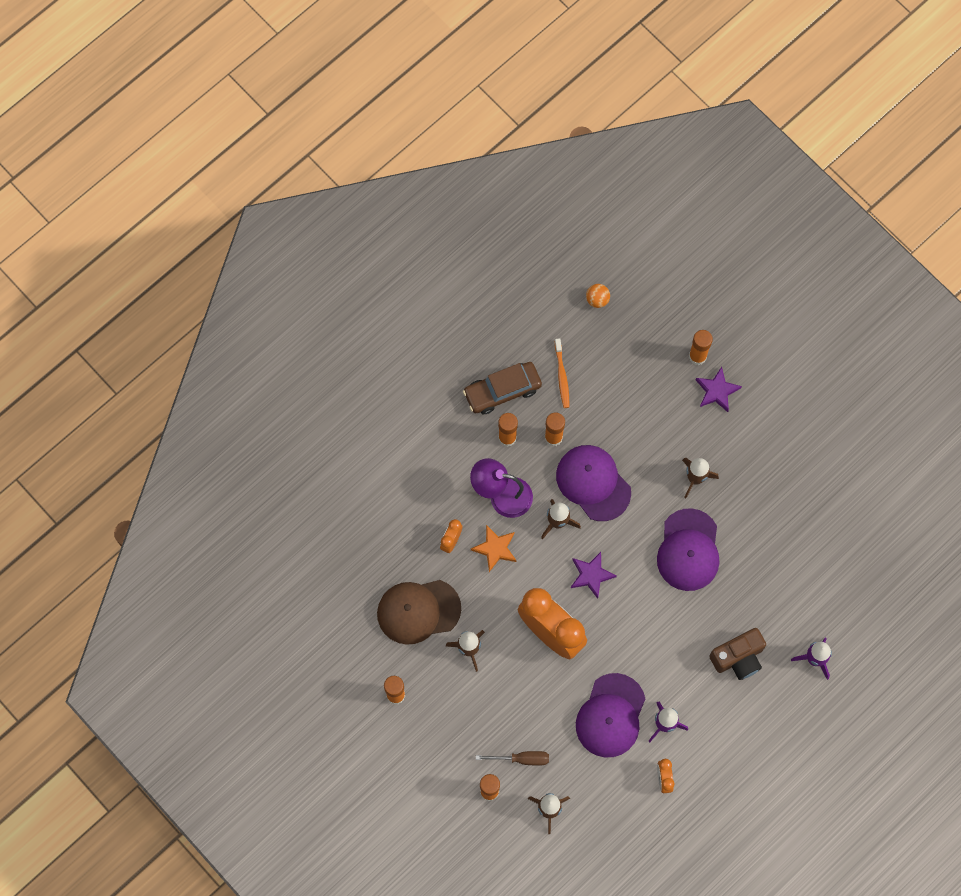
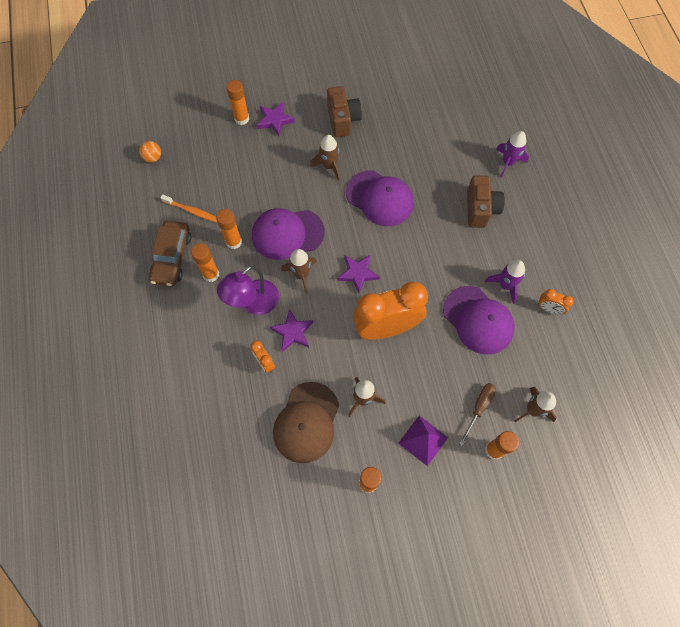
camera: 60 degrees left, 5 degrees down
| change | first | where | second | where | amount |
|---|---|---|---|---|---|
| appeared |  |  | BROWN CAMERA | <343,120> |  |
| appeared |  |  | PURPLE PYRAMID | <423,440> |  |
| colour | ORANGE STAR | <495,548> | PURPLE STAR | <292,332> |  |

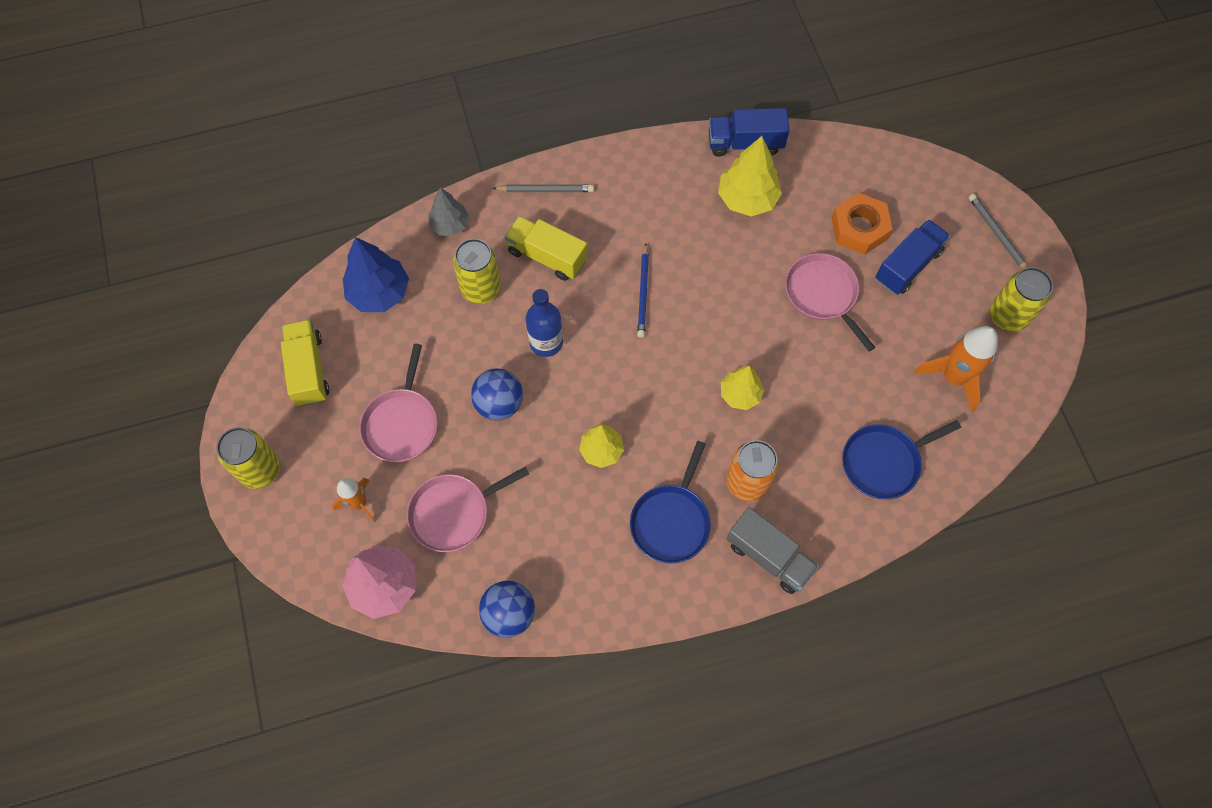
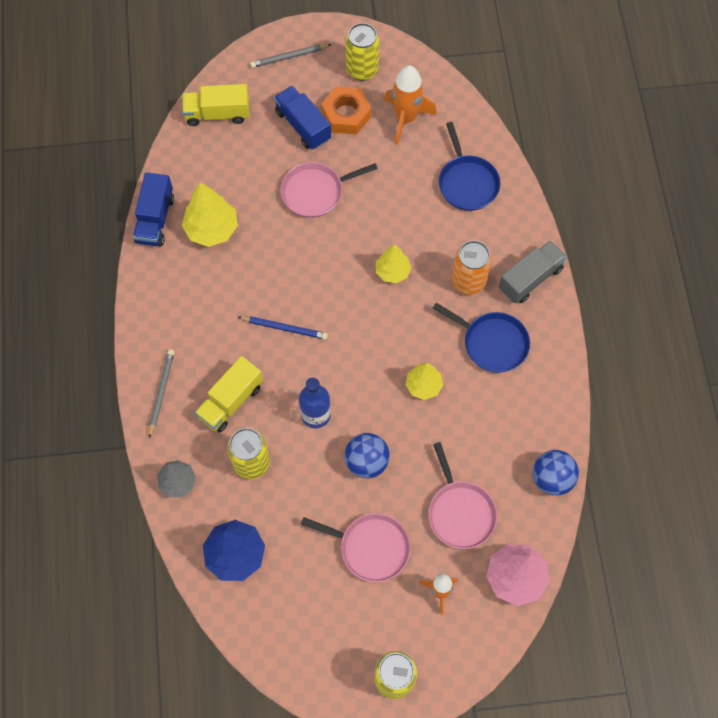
camera: 80 degrees left, 0 degrees up
| change | first | where | second | where | amount |
|---|---|---|---|---|---|
| relocated | YELLOW TRUCK | <309,370> |  | <217,114> |  |
| relocated | ORANGE NUT | <859,228> |  | <346,114> |  |

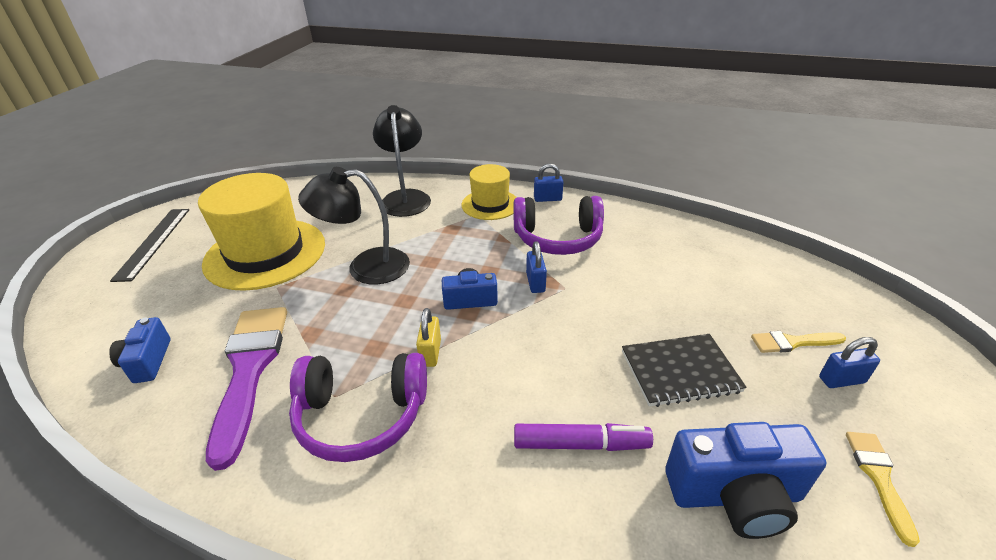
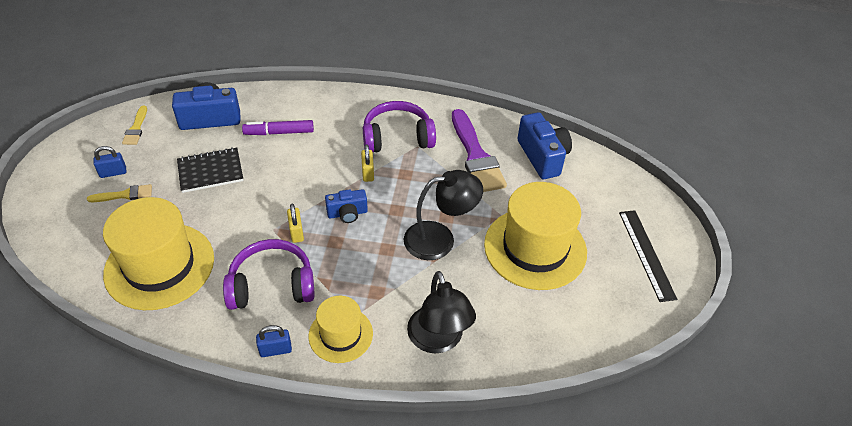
camera: 170 degrees right, 10 degrees up
| change | first | where | second | where | amount |
|---|---|---|---|---|---|
| appeared |  |  | YELLOW HAT | <159,265> |  |
| colour | BLUE PADLOCK | <535,283> | YELLOW PADLOCK | <296,232> |  |
| size | BLUE CAMERA | <147,361> |  | <542,157> | x1.67 |

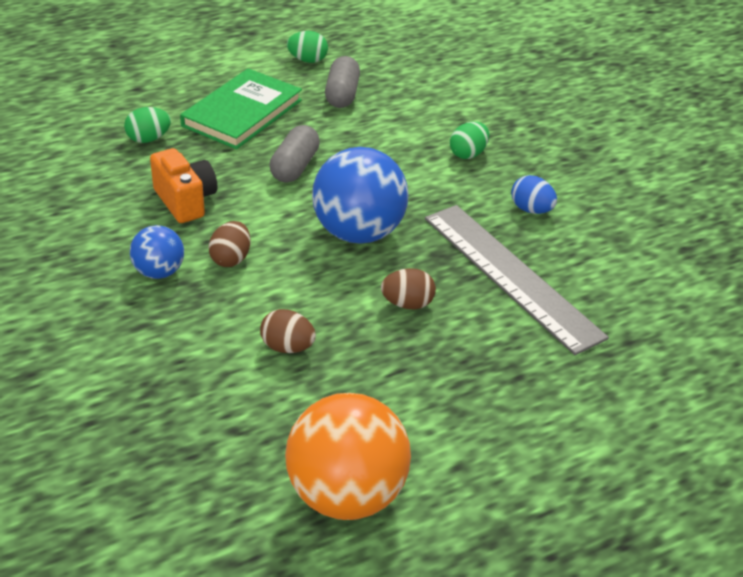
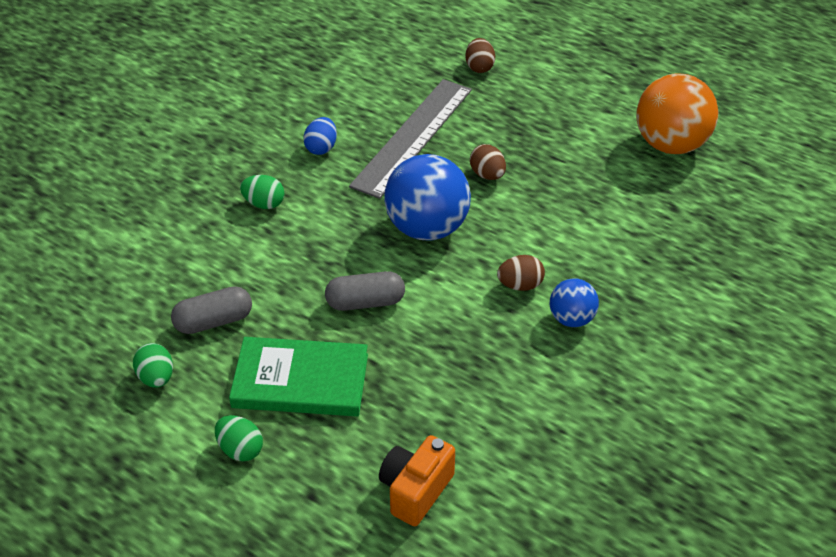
camera: 115 degrees left, 5 degrees up
| change | first | where | second | where | amount |
|---|---|---|---|---|---|
| relocated | GREEN EGG | <148,139> |  | <240,449> |  |
| relocated | ORANGE CAMERA | <185,201> |  | <415,491> |  |
| relocated | BROWN EGG | <287,347> |  | <479,67> |  |

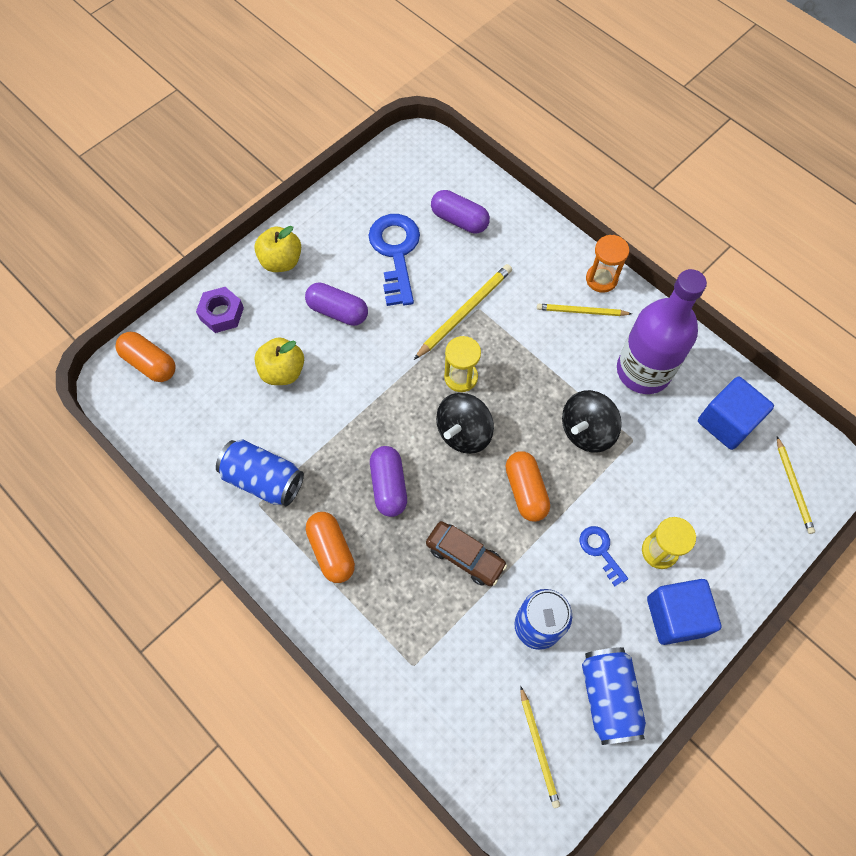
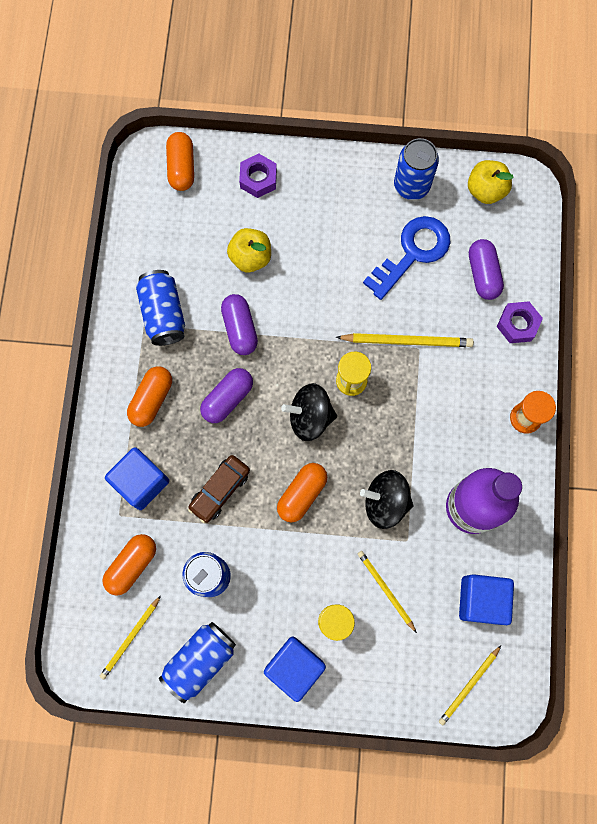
camera: 50 degrees right, 10 degrees up
| change | first | where | second | where | amount |
|---|---|---|---|---|---|
| missing | BLUE KEY | <600,550> |  |  |  |
| appeared |  |  | ORANGE CAPSULE | <132,565> |  |
| appeared |  |  | BLUE CUBE | <141,482> |  |
| appeared |  |  | BLUE CAN | <411,186> |  |
| appeared |  |  | PURPLE NUT | <517,324> |  |
| relocated | YELLOW APPLE | <281,261> |  | <485,190> |  |
| relocated | PURPLE CAPSULE | <337,311> |  | <240,329> |  |
| relocated | YELLOW PENCIL | <581,311> |  | <385,590> |  |
| spun | BROWN CAR | <465,556> |  | <220,490> | 45 degrees clockwise |

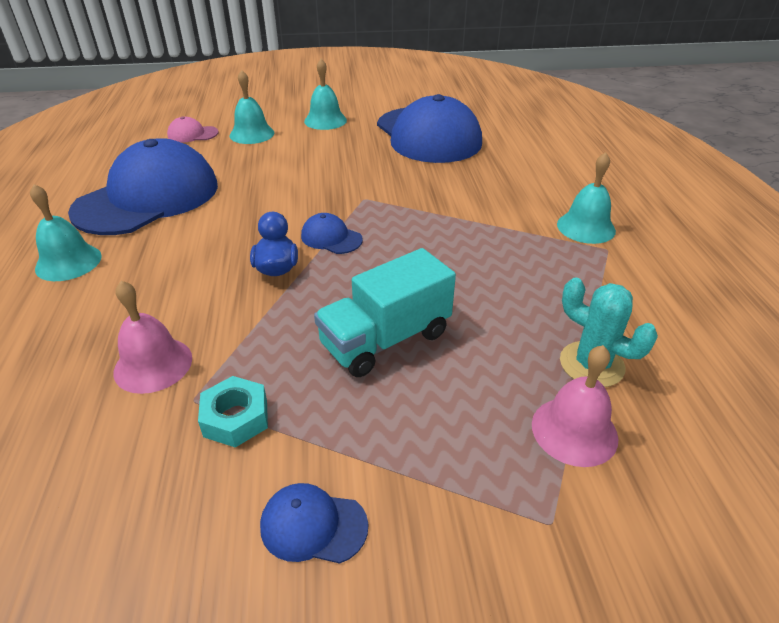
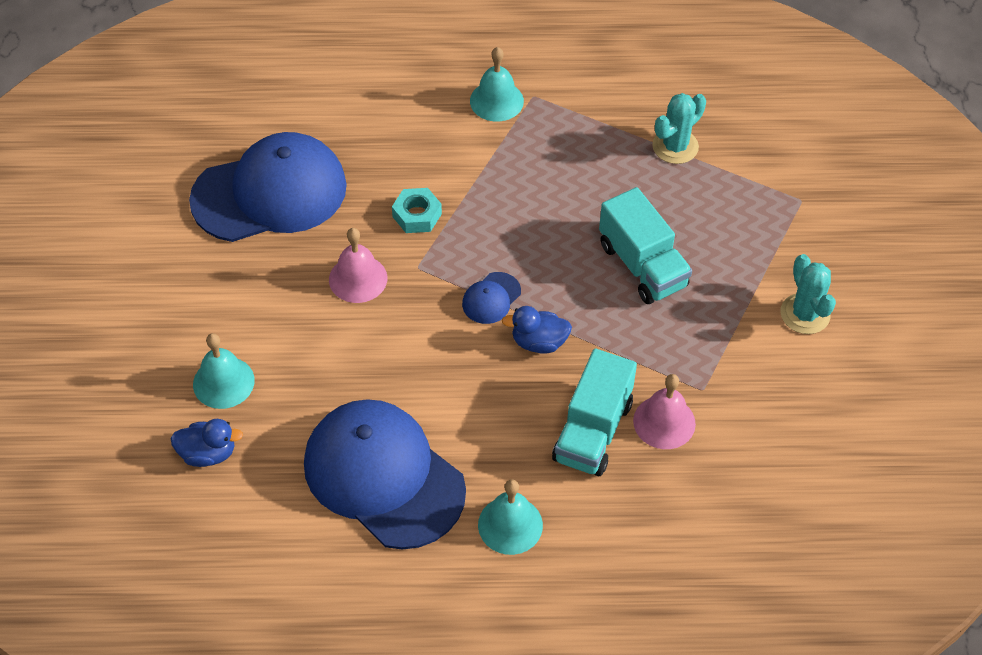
camera: 85 degrees left, 15 degrees up
| change | first | where | second | where | amount |
|---|---|---|---|---|---|
| missing | TURQUOISE BELL | <325,120> |  |  |  |
| appeared |  |  | TURQUOISE TRUCK | <592,431> |  |
| relocated | TURQUOISE NUT | <236,418> |  | <417,215> |  |
| relocated | PINK BELL | <574,431> |  | <358,278> |  |
| exchanged | PINK CAP | <192,134> | BLUE DUCK | <208,453> |  |
| exchanged | BLUE CAP | <313,525> | TURQUOISE CACTUS | <805,314> |  |

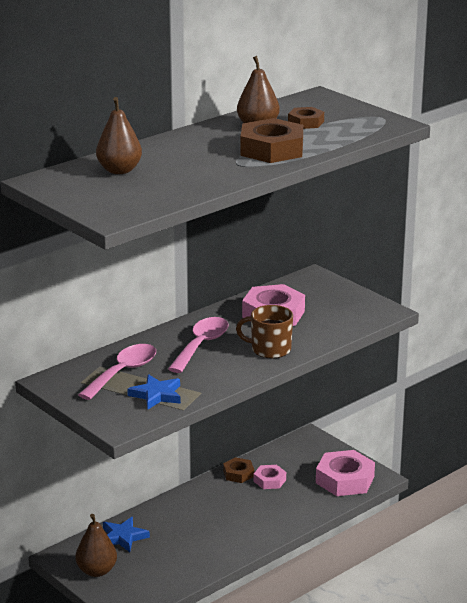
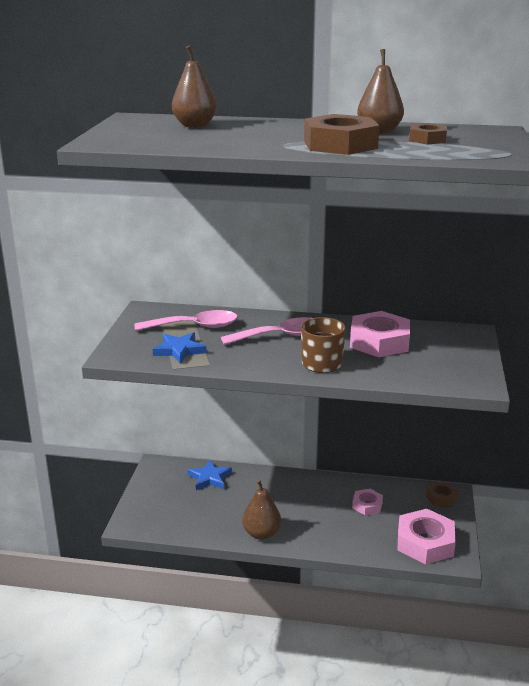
camera: 50 degrees right, 0 degrees up
| change | first | where | second | where | amount |
|---|---|---|---|---|---|
| relocated | BROWN PEAR | <96,571> |  | <261,533> |  |
| relocated | BROWN NUT | <238,474> |  | <442,498> |  |

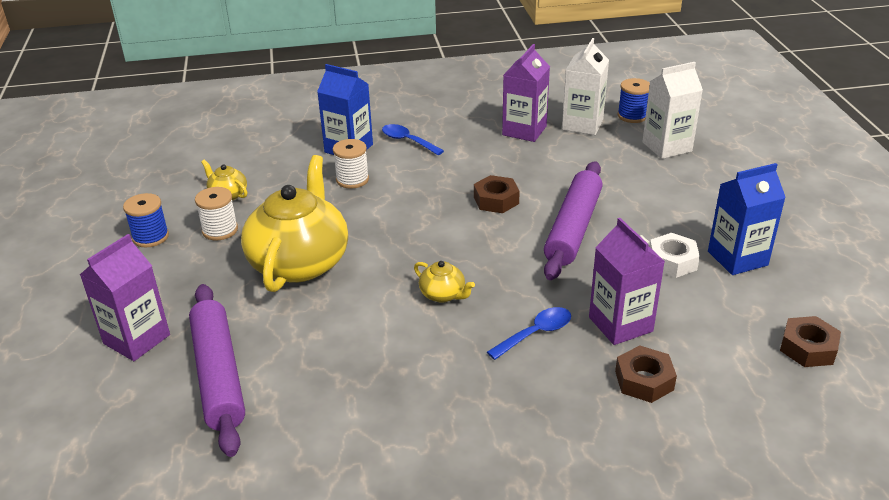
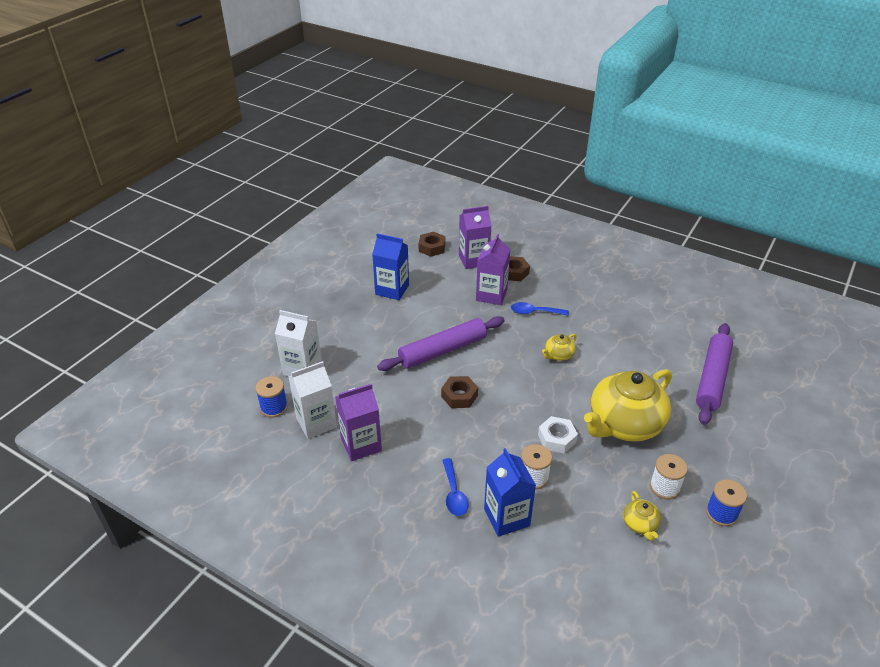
camera: 140 degrees left, 5 degrees up
| change | first | where | second | where | amount |
|---|---|---|---|---|---|
| relocated | PURPLE CARTON | <137,339> |  | <473,260> |  |
| relocated | WHITE NUT | <672,261> |  | <557,438> |  |
| spun | YELLOW TEAPOT | <443,294> |  | <558,355> | 120 degrees counterclockwise |

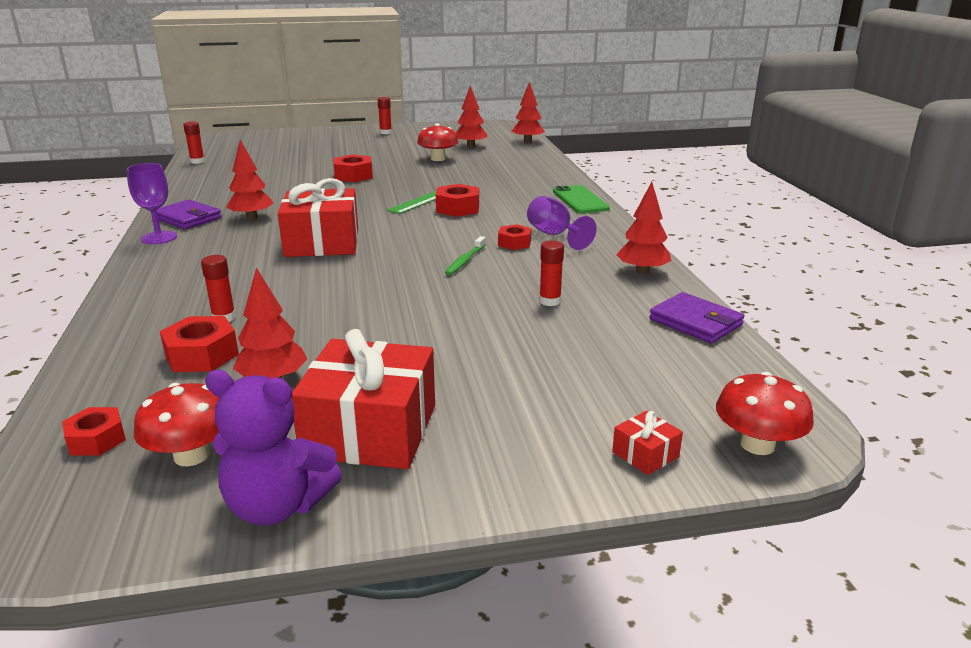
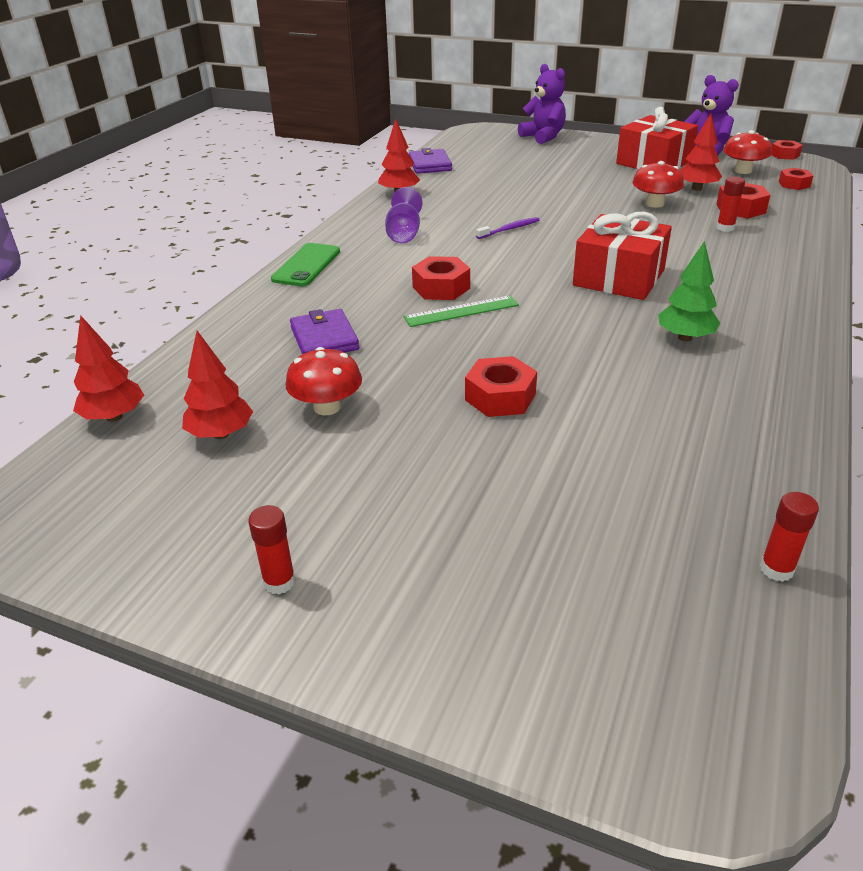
camera: 145 degrees left, 10 degrees up
| change | first | where | second | where | amount |
|---|---|---|---|---|---|
| missing | PURPLE GOBLET | <159,238> |  |  |  |
| missing | RED GLUE STICK | <550,301> |  |  |  |
| relocated | PURPLE WALLET | <188,218> |  | <324,338> |  |
| relocated | RED NUT | <514,243> |  | <784,155> |  |
| relocated | RED MUSHROOM | <757,444> |  | <654,204> |  |
| exchanged | RED GIFT | <645,454> | PURPLE TEDDY BEAR | <543,137> |  |
| colour | RED TREE | <251,218> | GREEN TREE | <685,337> |  |
| colour | GREEN TOOTHBRUSH | <465,261> | PURPLE TOOTHBRUSH | <509,229> |  |

